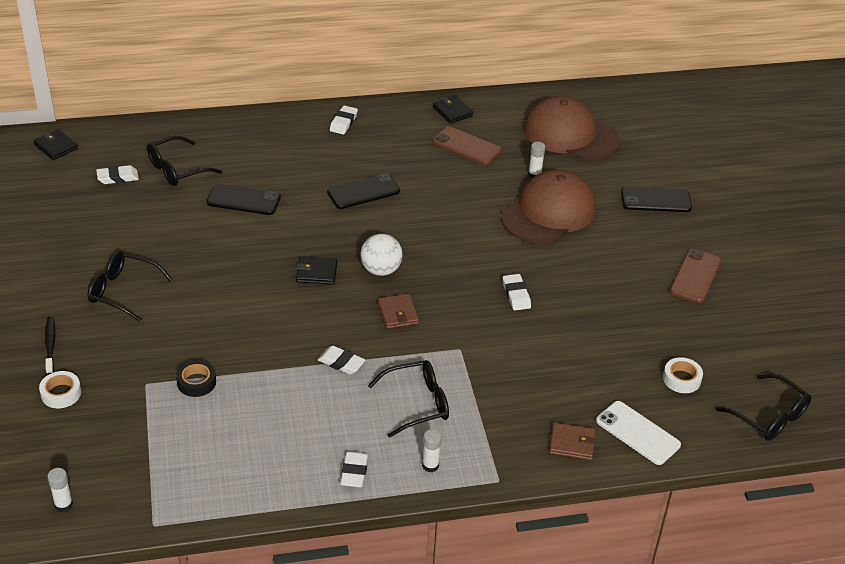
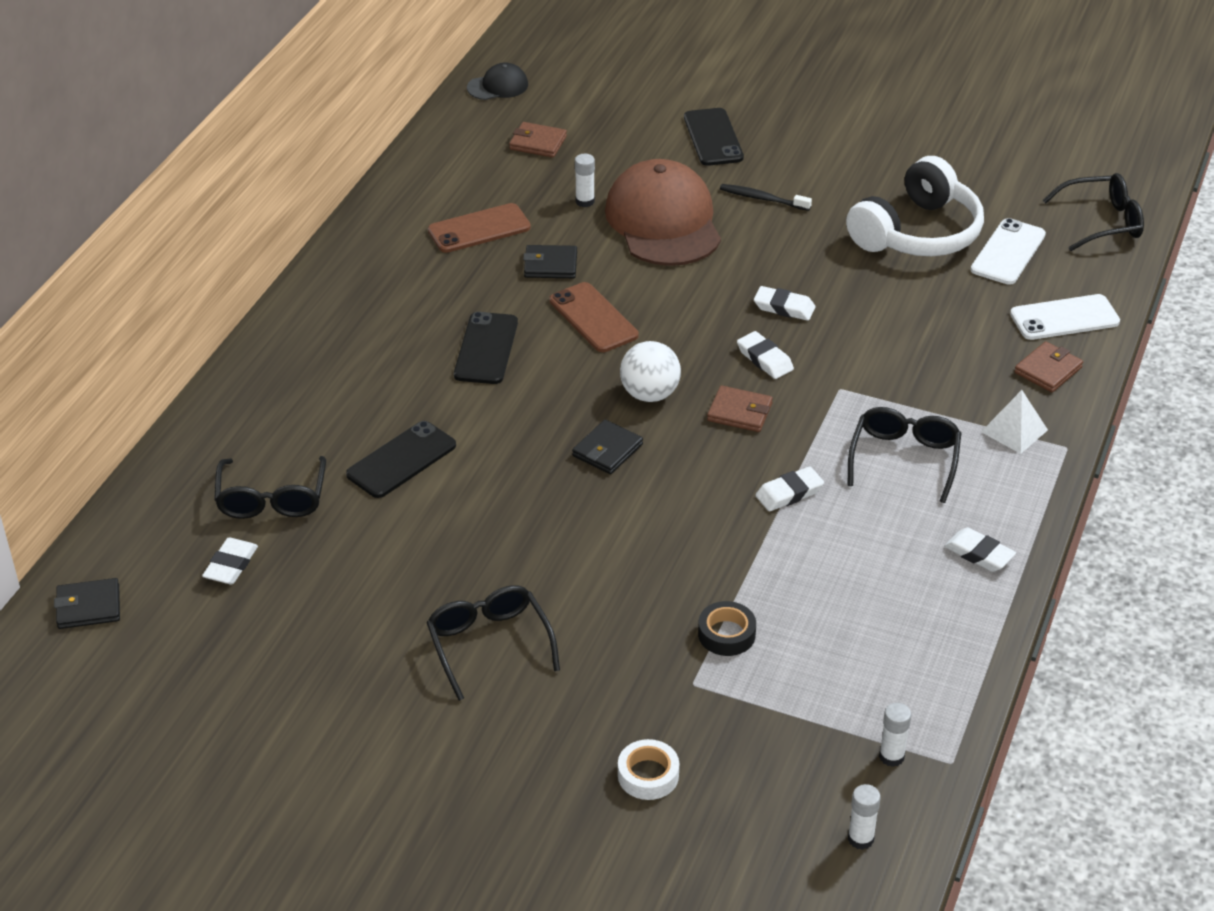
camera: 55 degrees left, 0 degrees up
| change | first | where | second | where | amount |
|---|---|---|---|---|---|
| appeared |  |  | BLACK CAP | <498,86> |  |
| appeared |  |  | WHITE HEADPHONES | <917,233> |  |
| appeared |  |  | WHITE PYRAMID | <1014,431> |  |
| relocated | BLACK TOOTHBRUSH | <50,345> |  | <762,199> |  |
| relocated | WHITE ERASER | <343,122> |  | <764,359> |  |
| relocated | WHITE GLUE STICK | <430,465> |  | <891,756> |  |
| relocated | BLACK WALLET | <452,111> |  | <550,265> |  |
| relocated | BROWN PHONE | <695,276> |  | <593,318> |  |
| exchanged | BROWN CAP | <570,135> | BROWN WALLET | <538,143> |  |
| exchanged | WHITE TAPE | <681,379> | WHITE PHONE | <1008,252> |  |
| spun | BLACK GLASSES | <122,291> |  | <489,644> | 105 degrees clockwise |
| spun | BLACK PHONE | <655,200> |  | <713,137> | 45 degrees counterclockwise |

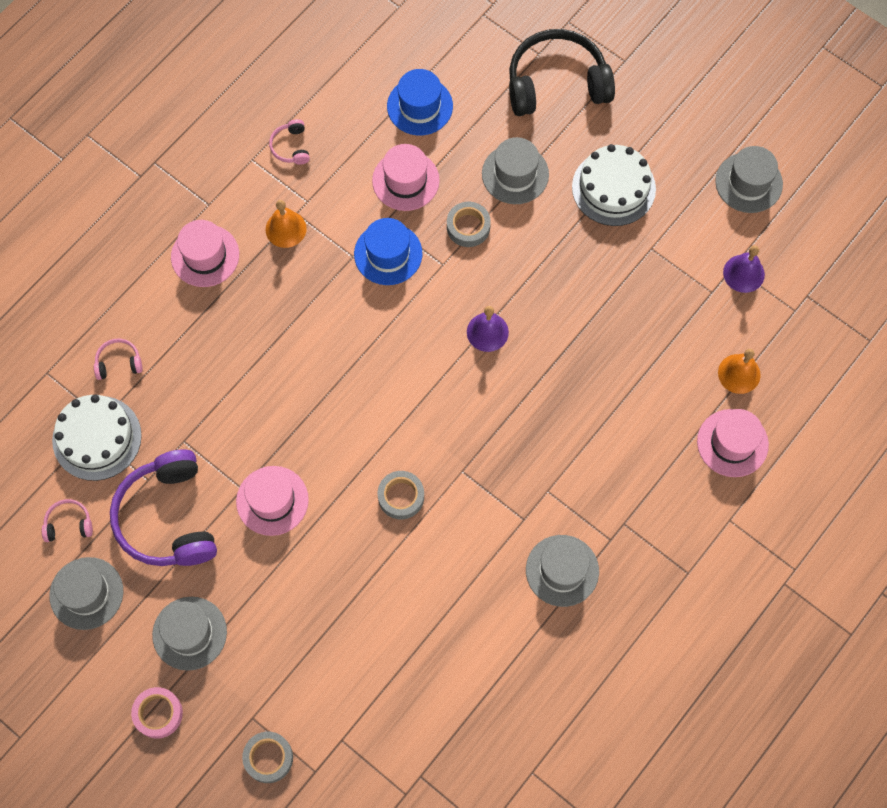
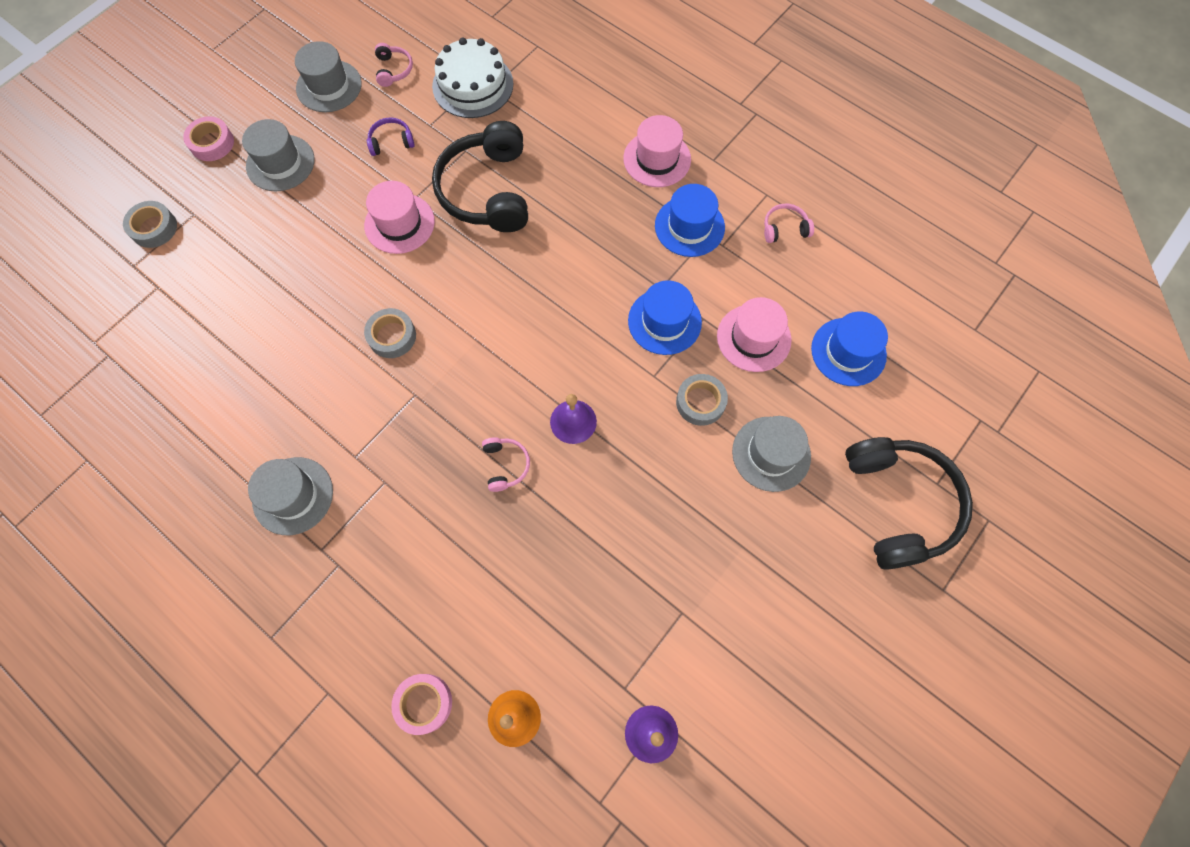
camera: 90 degrees right, 0 degrees up
| change | first | where | second | where | amount |
|---|---|---|---|---|---|
| missing | WHITE CAKE | <613,188> |  |  |  |
| missing | GREY HAT | <748,183> |  |  |  |
| appeared |  |  | BLACK HEADPHONES | <487,190> |  |
| relocated | PINK HEADPHONES | <118,363> |  | <505,465> |  |
| exchanged | ORANGE BELL | <286,229> | BLUE HAT | <689,226> |  |
| exchanged | PINK HAT | <732,443> | PINK TAPE | <424,703> |  |
| size | PURPLE HEADPHONES | <168,518> |  | <391,142> | x0.43 |

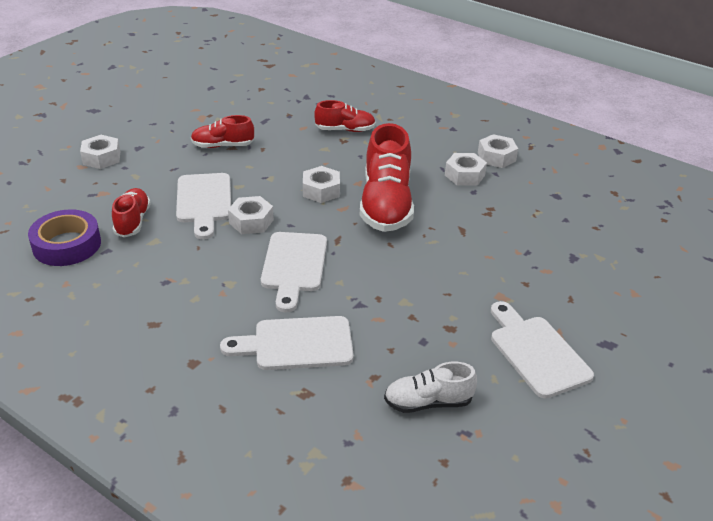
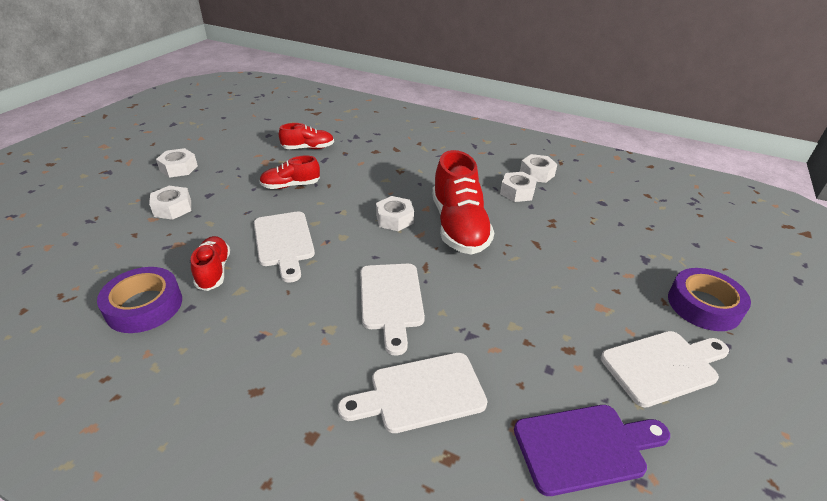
camera: 10 degrees left, 0 degrees up
| change | first | where | second | where | amount |
|---|---|---|---|---|---|
| appeared |  |  | PURPLE TAPE | <703,305> |  |
| relocated | WHITE NUT | <251,221> |  | <179,168> |  |
| relocated | RED SHOE | <345,130> |  | <308,148> |  |
| exchanged | WHITE SHOE | <428,402> | PURPLE CUTTING BOARD | <585,447> |  |
| spun | WHITE CUTTING BOARD | <536,352> |  | <663,366> | 105 degrees clockwise |

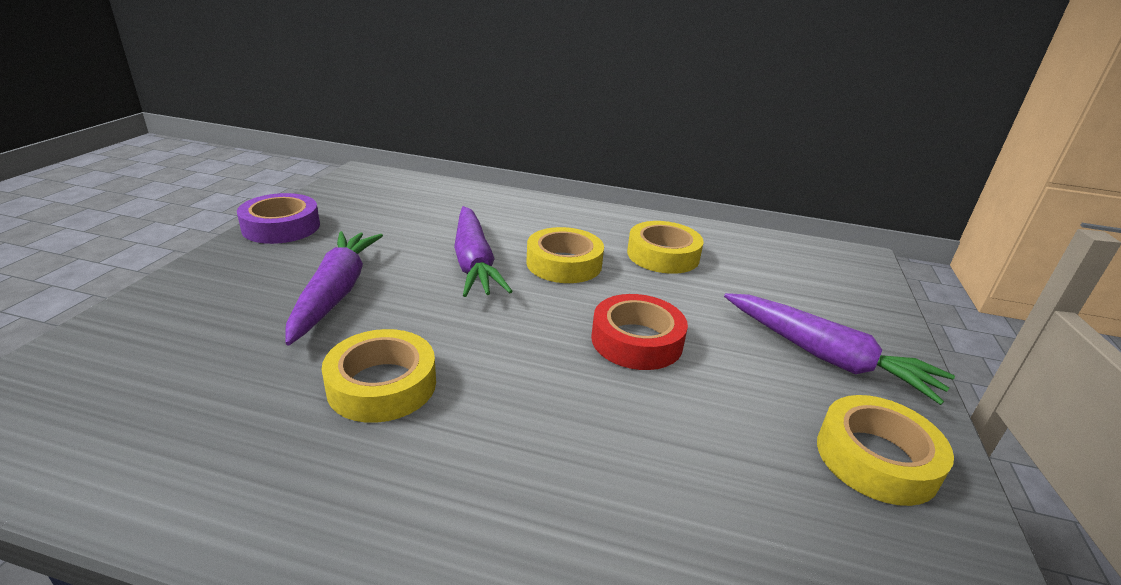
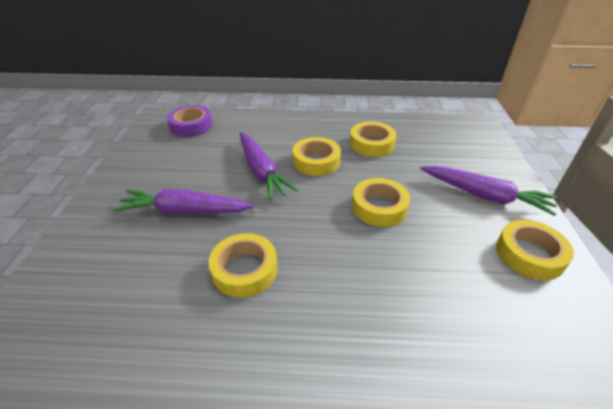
camera: 10 degrees left, 10 degrees up
| change | first | where | second | where | amount |
|---|---|---|---|---|---|
| relocated | PURPLE TAPE | <281,227> |  | <191,126> |  |
| colour | RED TAPE | <636,341> | YELLOW TAPE | <379,207> |  |
| spun | PURPLE CARROT | <336,293> |  | <185,211> | 75 degrees counterclockwise |

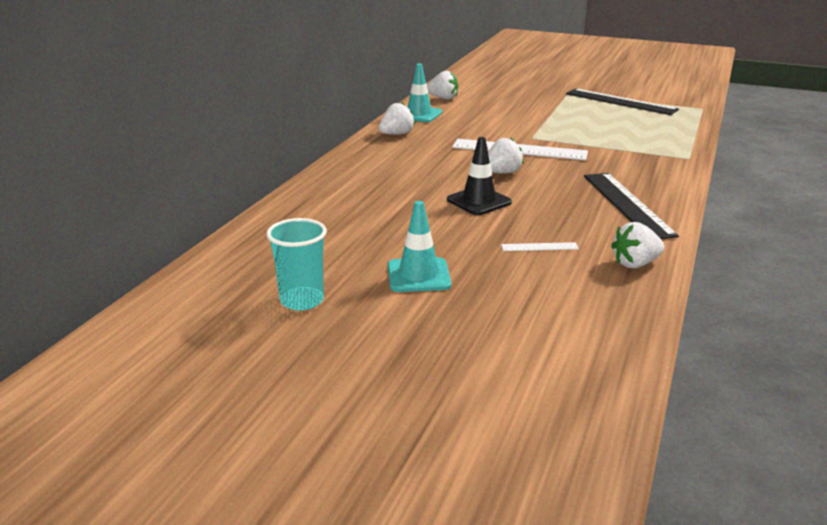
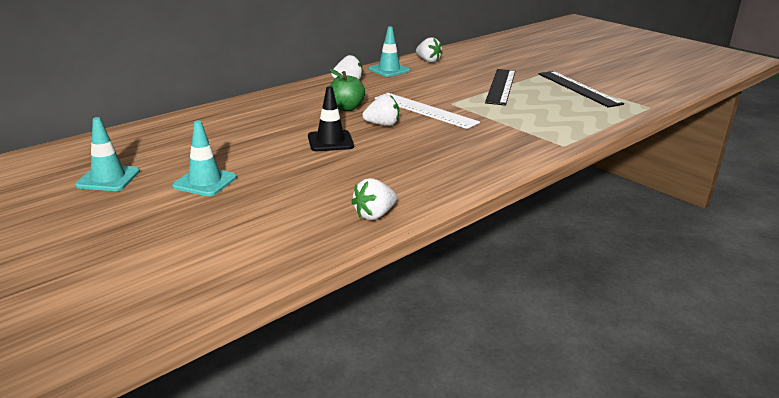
camera: 25 degrees right, 0 degrees up
| change | first | where | second | where | amount |
|---|---|---|---|---|---|
| missing | WHITE RULER | <539,247> |  |  |  |
| appeared |  |  | GREEN APPLE | <346,108> |  |
| relocated | BLACK RULER | <626,204> |  | <500,86> |  |
| exchanged | TURQUOISE CUP | <302,300> | TURQUOISE TRAFFIC CONE | <108,178> |  |
| spun | WHITE STRAWBERRY | <635,264> |  | <374,215> | 45 degrees counterclockwise |

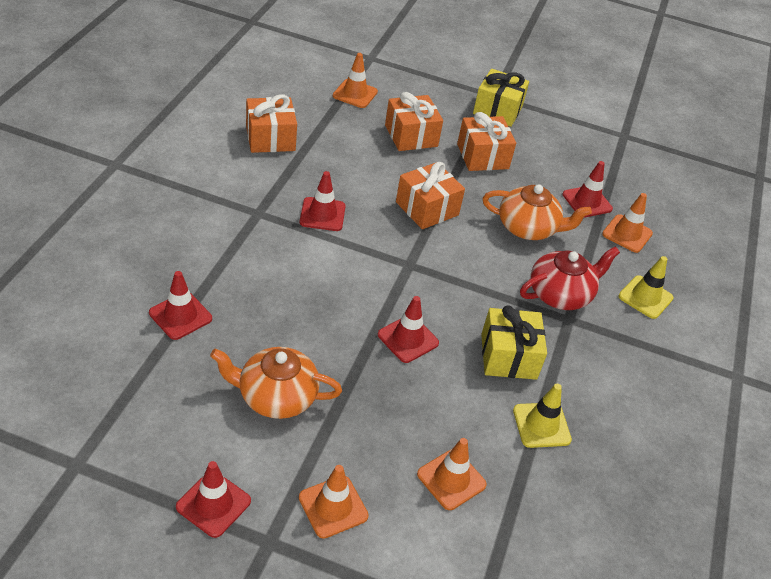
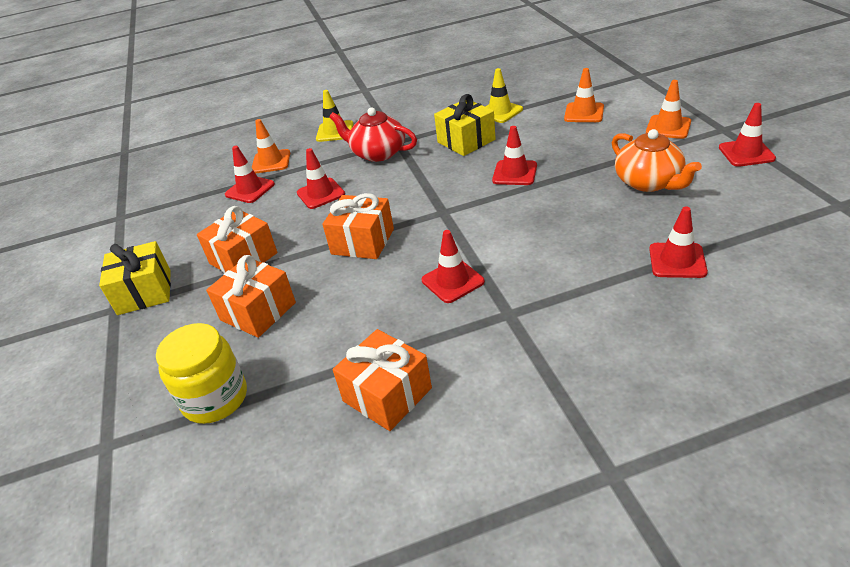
camera: 115 degrees left, 5 degrees down
| change | first | where | second | where | amount |
|---|---|---|---|---|---|
| exchanged | ORANGE TRAFFIC CONE | <355,94> | YELLOW JAR | <215,398> |  |
| exchanged | ORANGE TEAPOT | <528,228> | RED TRAFFIC CONE | <320,193> |  |

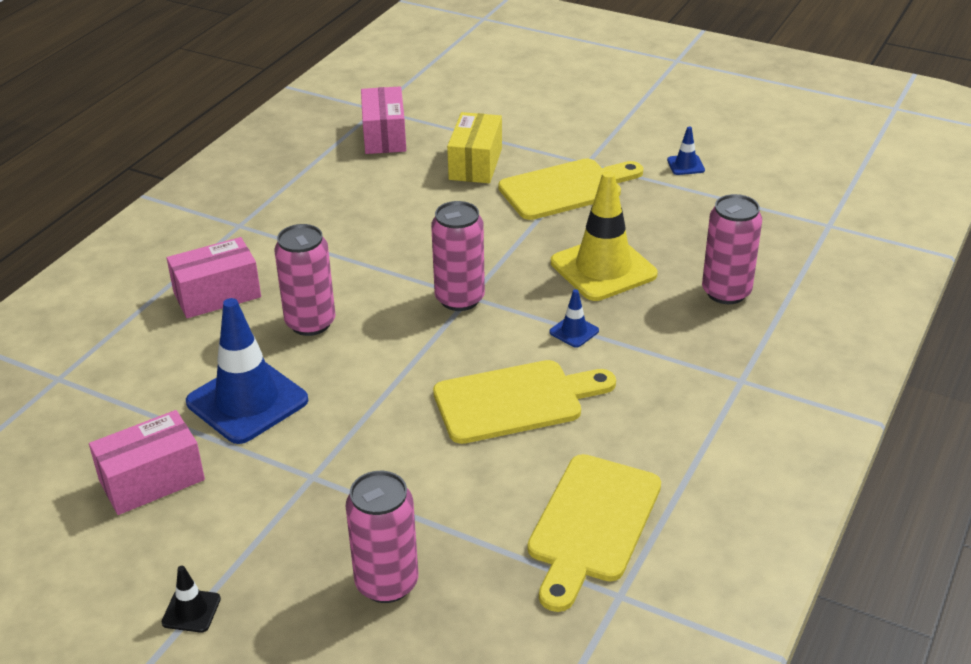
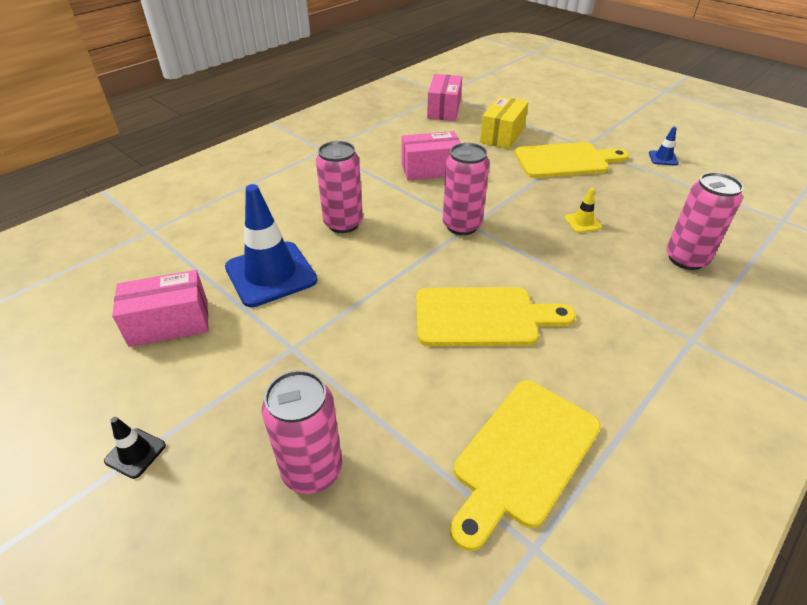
camera: 15 degrees right, 5 degrees up
| change | first | where | second | where | amount |
|---|---|---|---|---|---|
| missing | BLUE TRAFFIC CONE | <574,331> |  |  |  |
| relocated | PINK BOX | <217,295> |  | <430,169> |  |
| size | YELLOW TRAFFIC CONE | <603,269> |  | <582,222> | x0.43 |

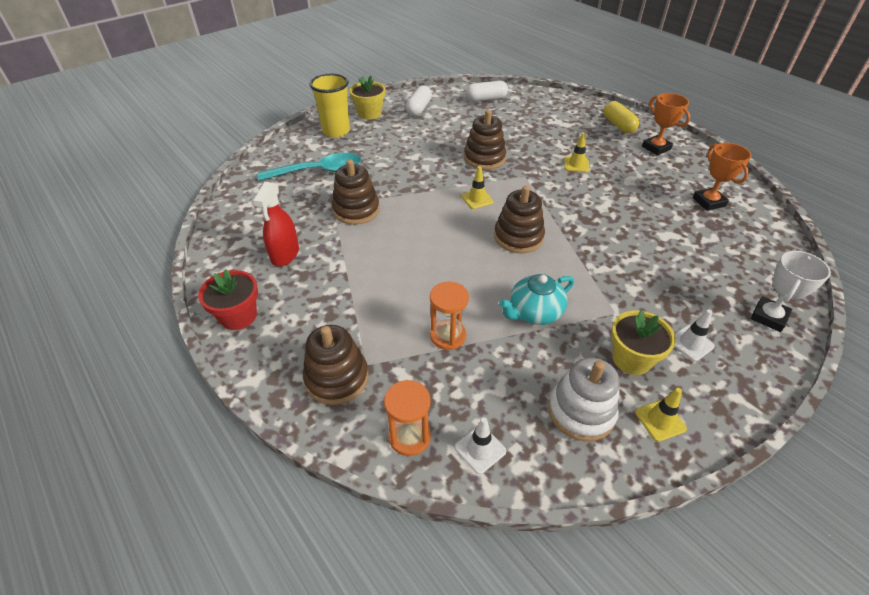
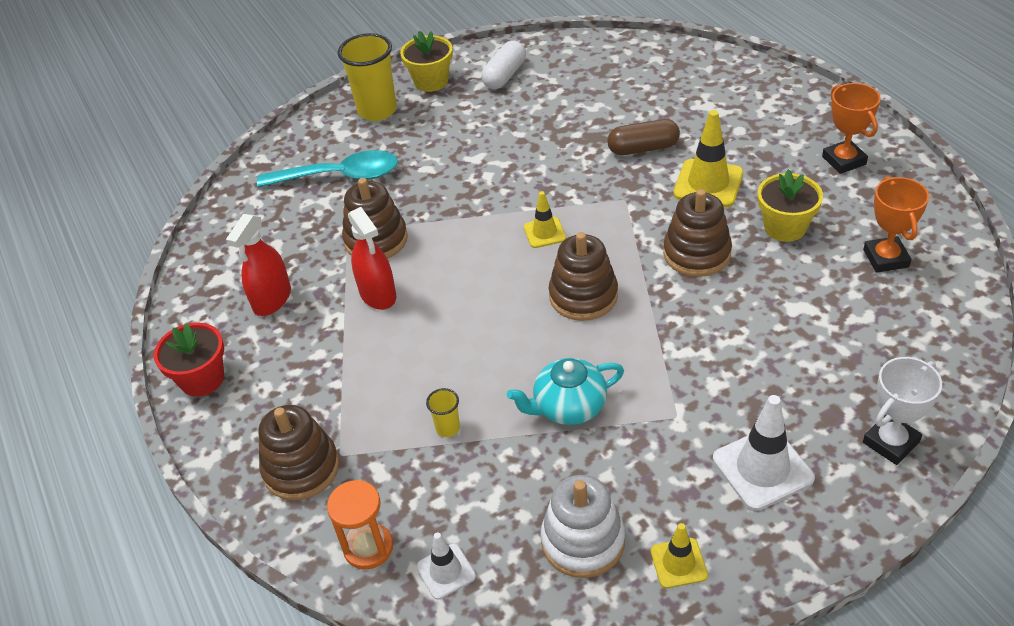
camera: 15 degrees right, 0 degrees up
| change | first | where | second | where | amount |
|---|---|---|---|---|---|
| missing | WHITE CAPSULE | <486,99> |  |  |  |
| missing | YELLOW CAPSULE | <618,125> |  |  |  |
| appeared |  |  | RED SPRAY BOTTLE | <378,294> |  |
| appeared |  |  | BROWN CAPSULE | <643,148> |  |
| relocated | BROWN STACKING TOY | <484,158> |  | <696,253> |  |
| relocated | YELLOW FLOWER POT | <631,359> |  | <785,227> |  |
| exchanged | ORANGE HOURGLASS | <448,336> | YELLOW CUP | <448,428> |  |
| size | YELLOW TRAFFIC CONE | <576,164> |  | <708,183> | x1.70 |
| size | WHITE TRAFFIC CONE | <690,343> |  | <762,468> | x1.70 |

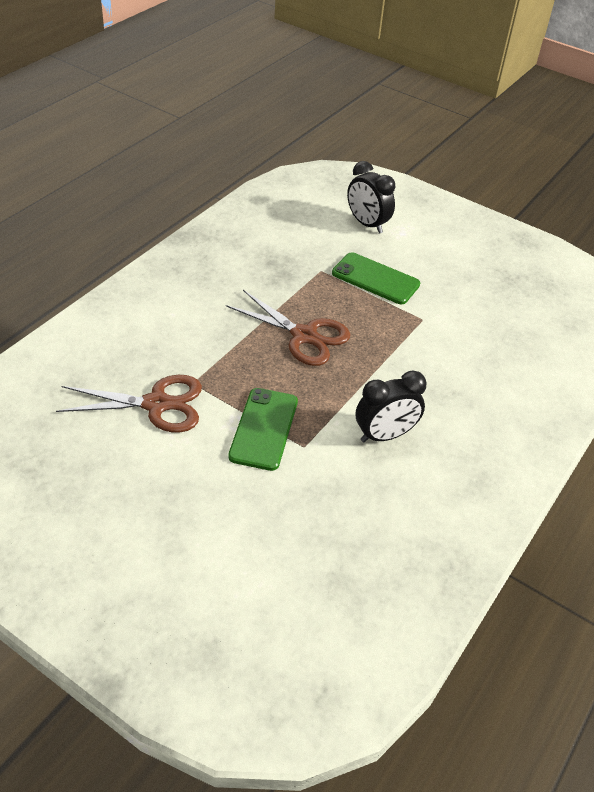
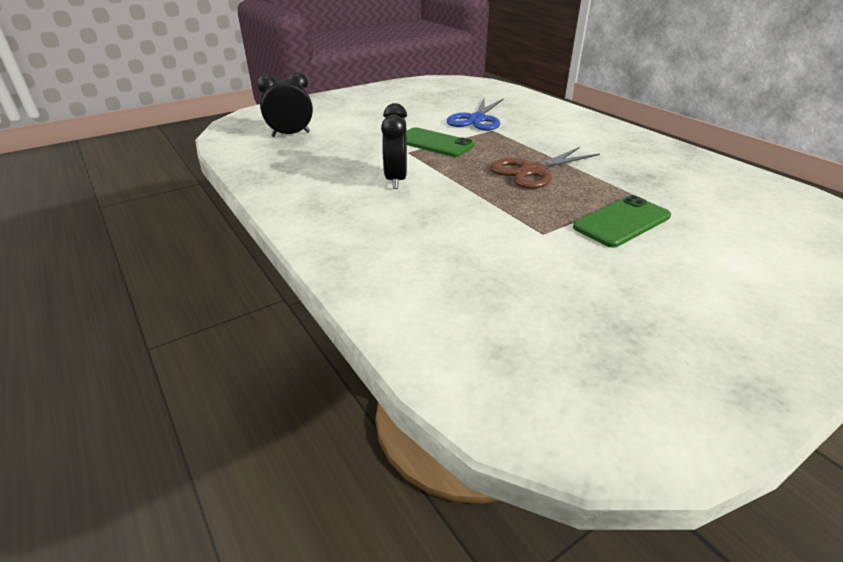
camera: 115 degrees right, 10 degrees down
| change | first | where | second | where | amount |
|---|---|---|---|---|---|
| relocated | BLACK CLOCK | <367,224> |  | <290,134> |  |
| colour | BROWN SCISSORS | <156,404> | BLUE SCISSORS | <477,119> |  |

